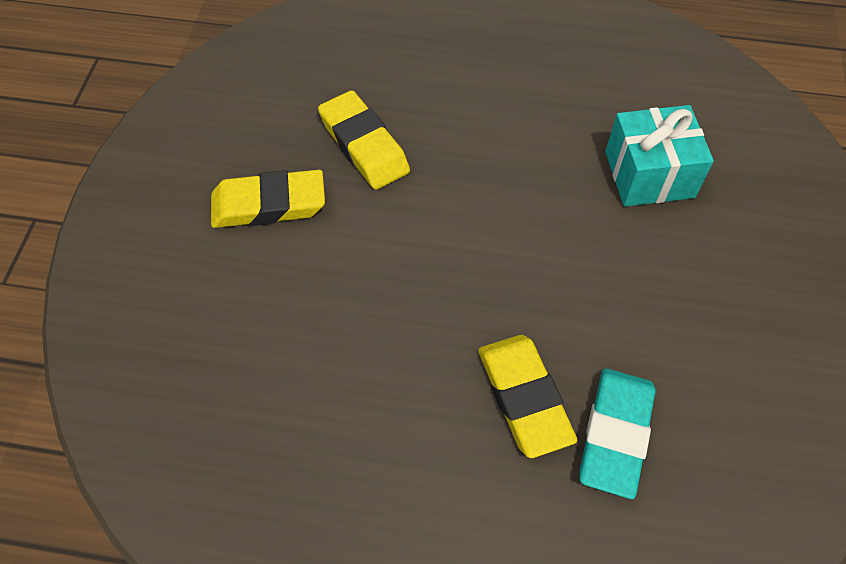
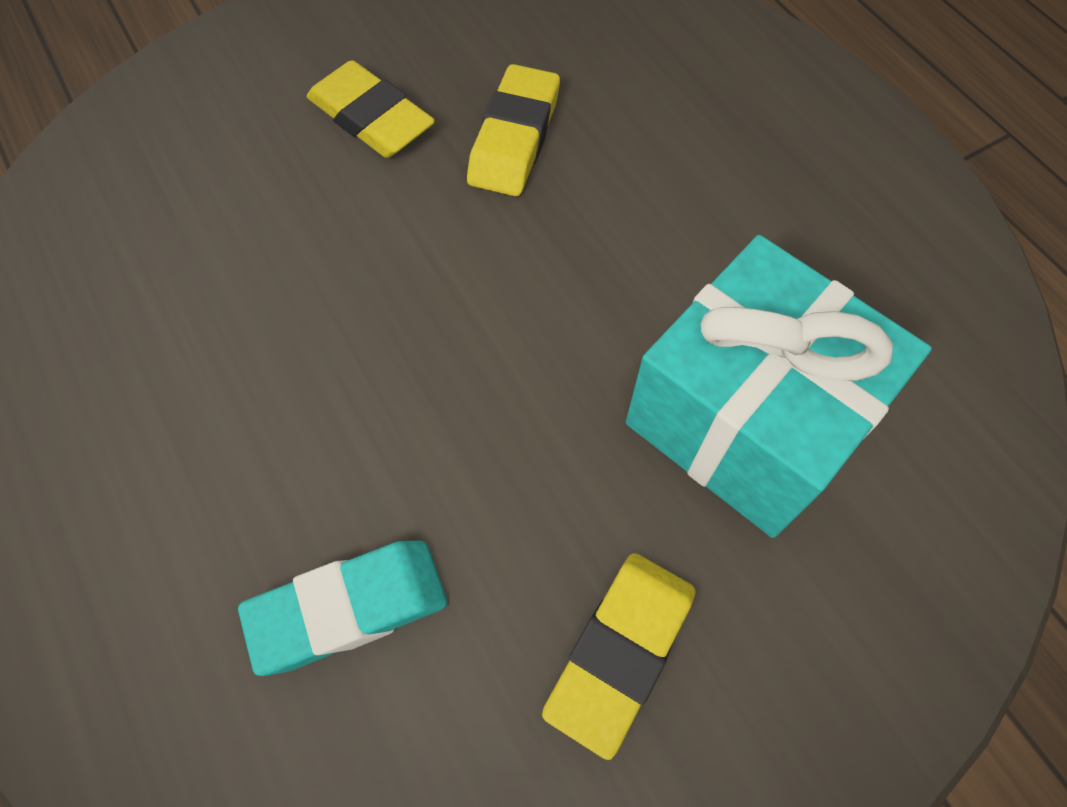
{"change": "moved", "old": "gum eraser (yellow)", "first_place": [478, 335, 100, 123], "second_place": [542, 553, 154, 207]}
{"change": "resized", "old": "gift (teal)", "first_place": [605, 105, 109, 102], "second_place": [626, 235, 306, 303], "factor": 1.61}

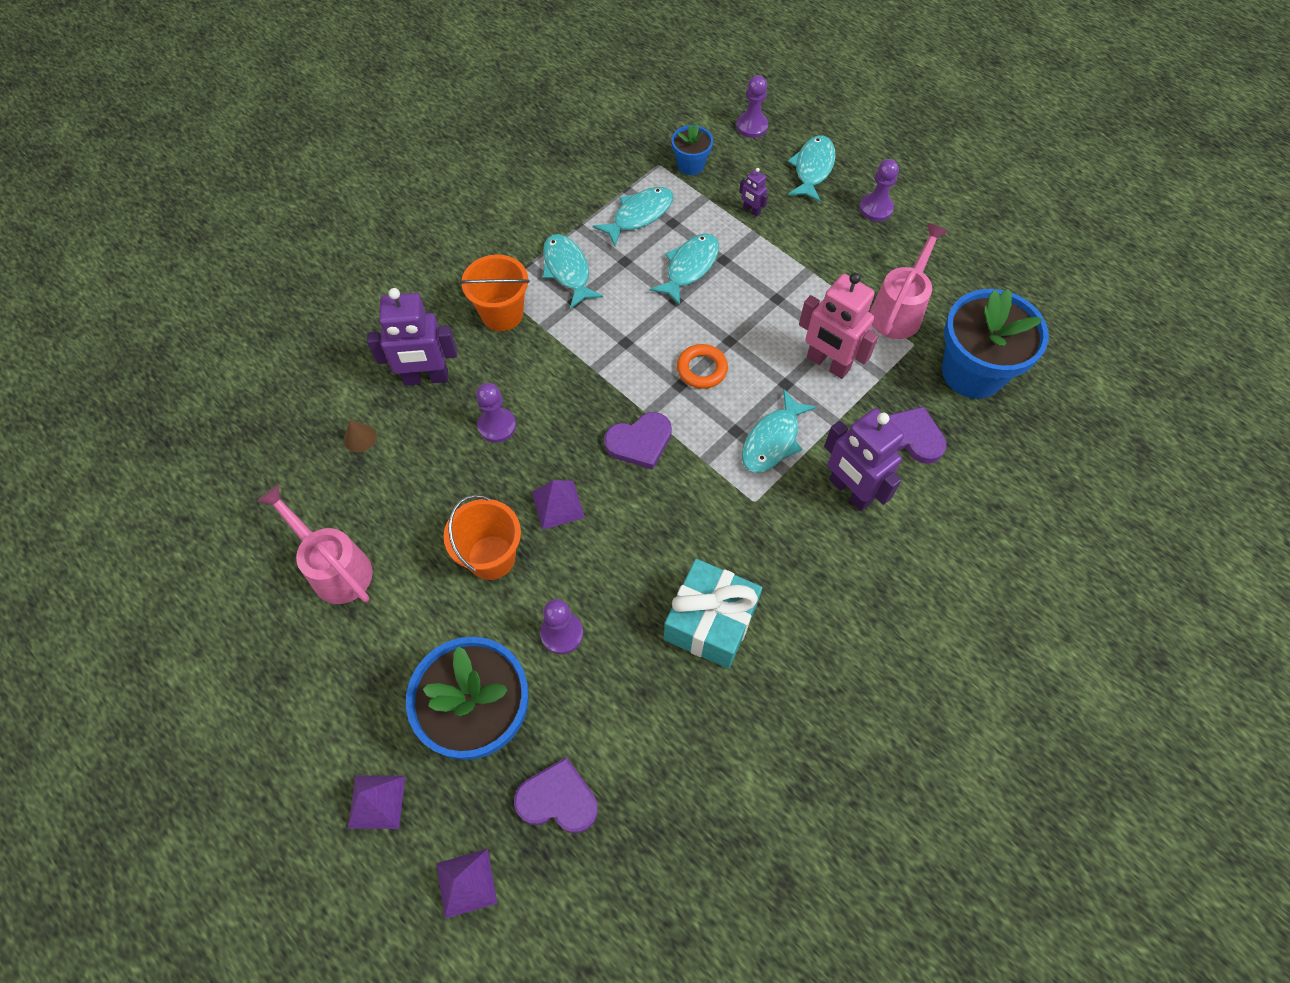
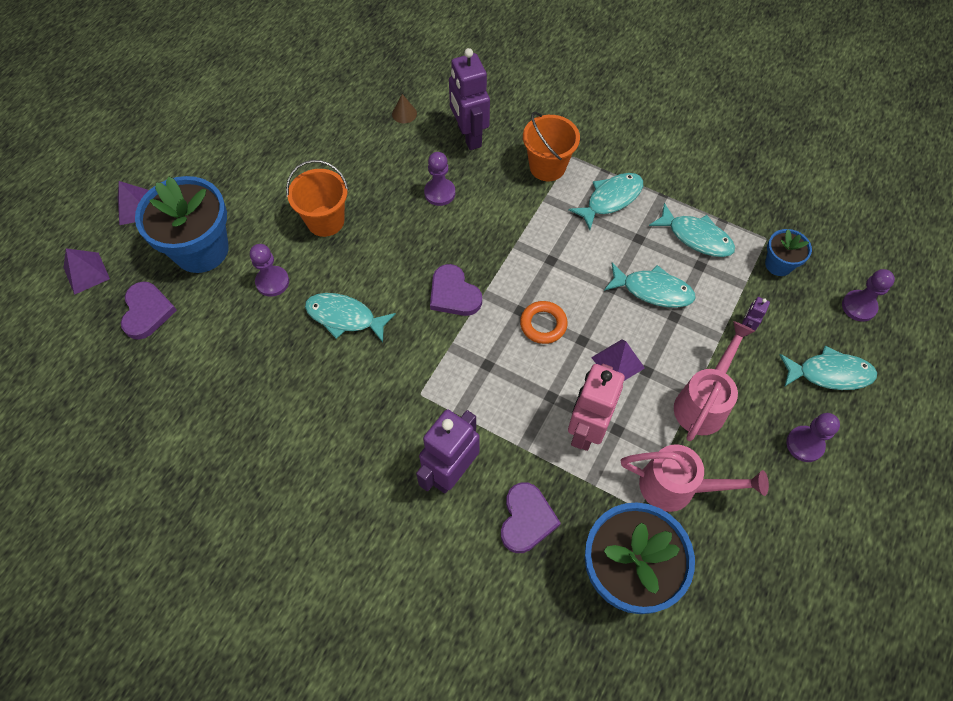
{"change": "moved", "old": "watering pot (rosy)", "first_place": [257, 485, 116, 119], "second_place": [674, 321, 81, 120]}
{"change": "moved", "old": "solid pyramid (royal purple)", "first_place": [532, 480, 53, 50], "second_place": [591, 339, 54, 42]}
{"change": "removed", "old": "gift (teal)", "first_place": [664, 559, 98, 110]}
{"change": "moved", "old": "fish figure (teal)", "first_place": [742, 389, 75, 84], "second_place": [305, 293, 91, 49]}

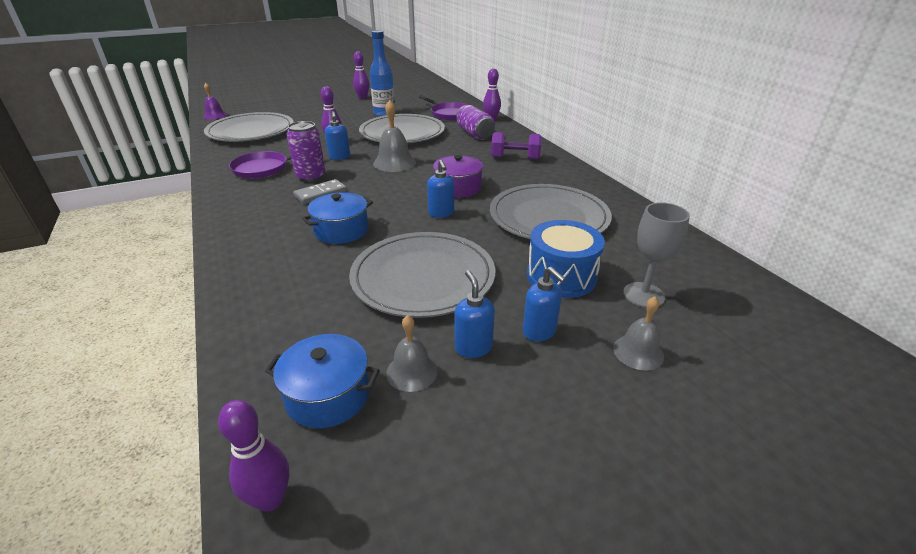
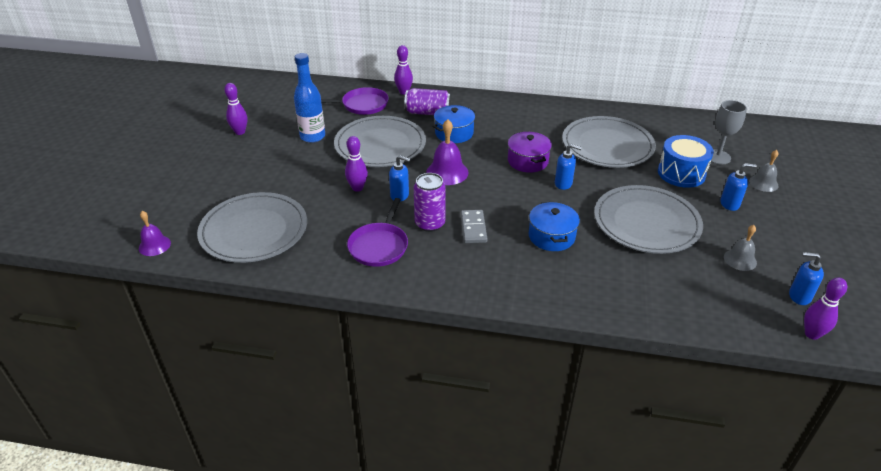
{"change": "moved", "old": "pot (cobalt)", "first_place": [265, 334, 115, 94], "second_place": [432, 105, 44, 38]}
{"change": "recoloured", "old": "bell (ash-grey)", "new": "bell (royal purple)", "first_place": [373, 100, 43, 72], "second_place": [426, 119, 43, 66]}
{"change": "moved", "old": "soap pump (cobalt)", "first_place": [454, 270, 41, 88], "second_place": [789, 252, 35, 53]}
{"change": "removed", "old": "dumbbell (royal purple)", "first_place": [491, 132, 51, 28]}

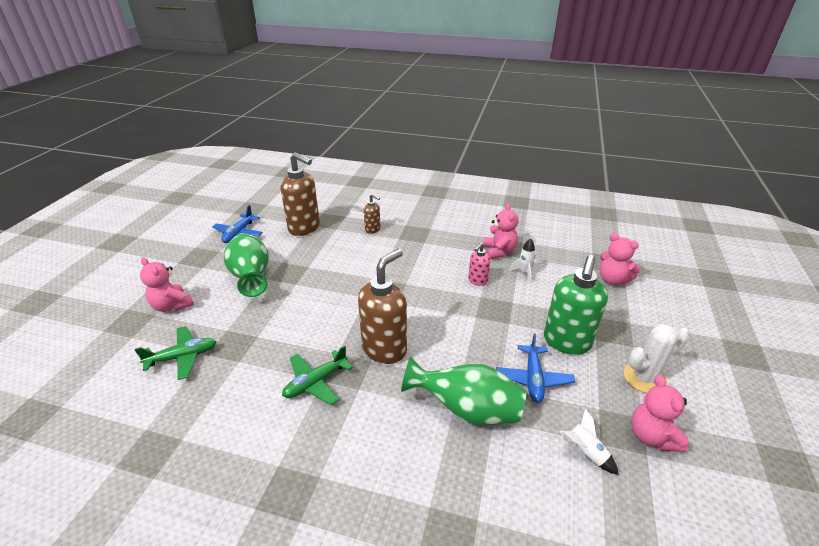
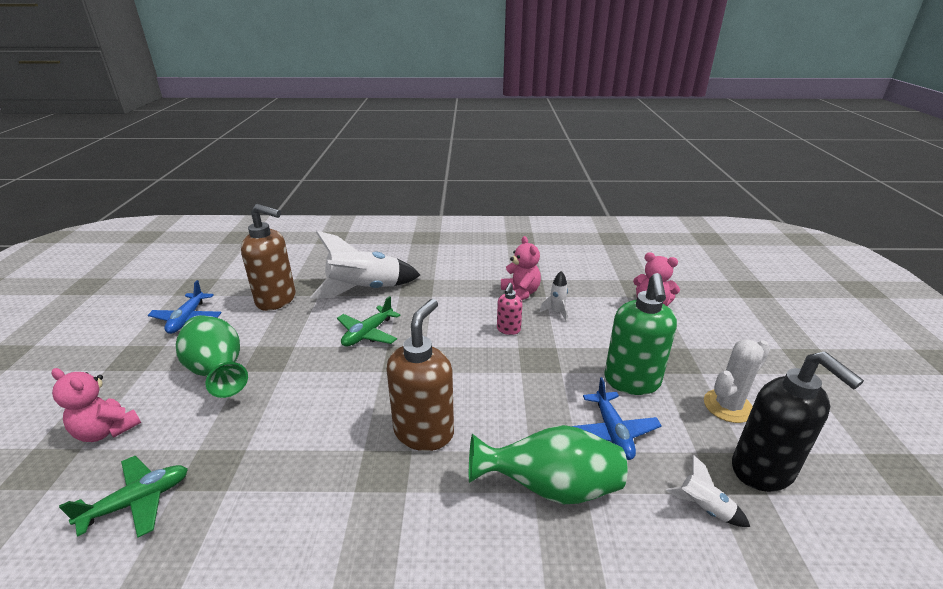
{"change": "moved", "old": "plane (green)", "first_place": [282, 345, 71, 60], "second_place": [337, 296, 63, 51]}
{"change": "replaced", "old": "soap pump (russet)", "new": "spaceship (snow-white)", "first_place": [364, 194, 17, 40], "second_place": [310, 231, 110, 68]}
{"change": "replaced", "old": "teddy (rosy)", "new": "soap pump (ebony)", "first_place": [631, 375, 57, 77], "second_place": [732, 352, 132, 140]}

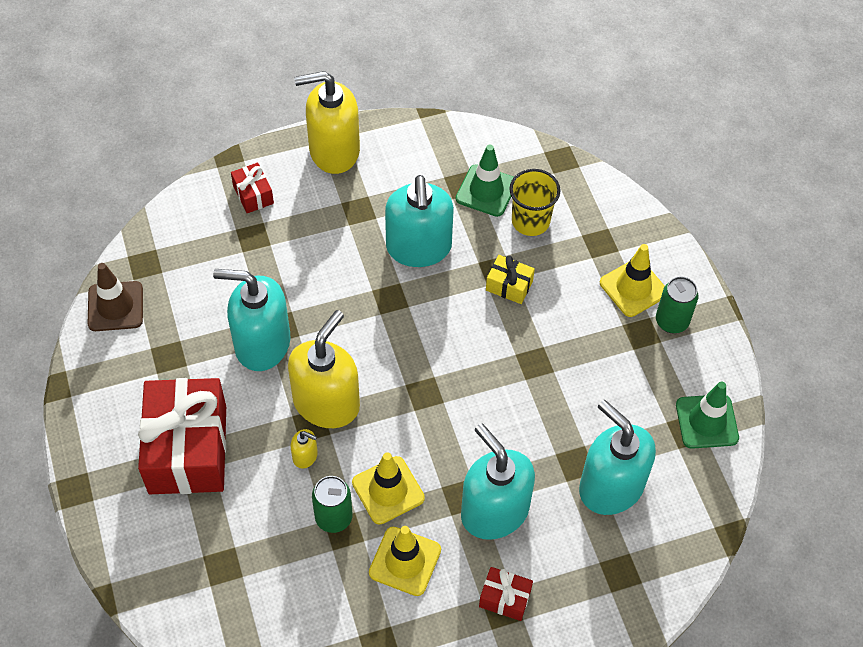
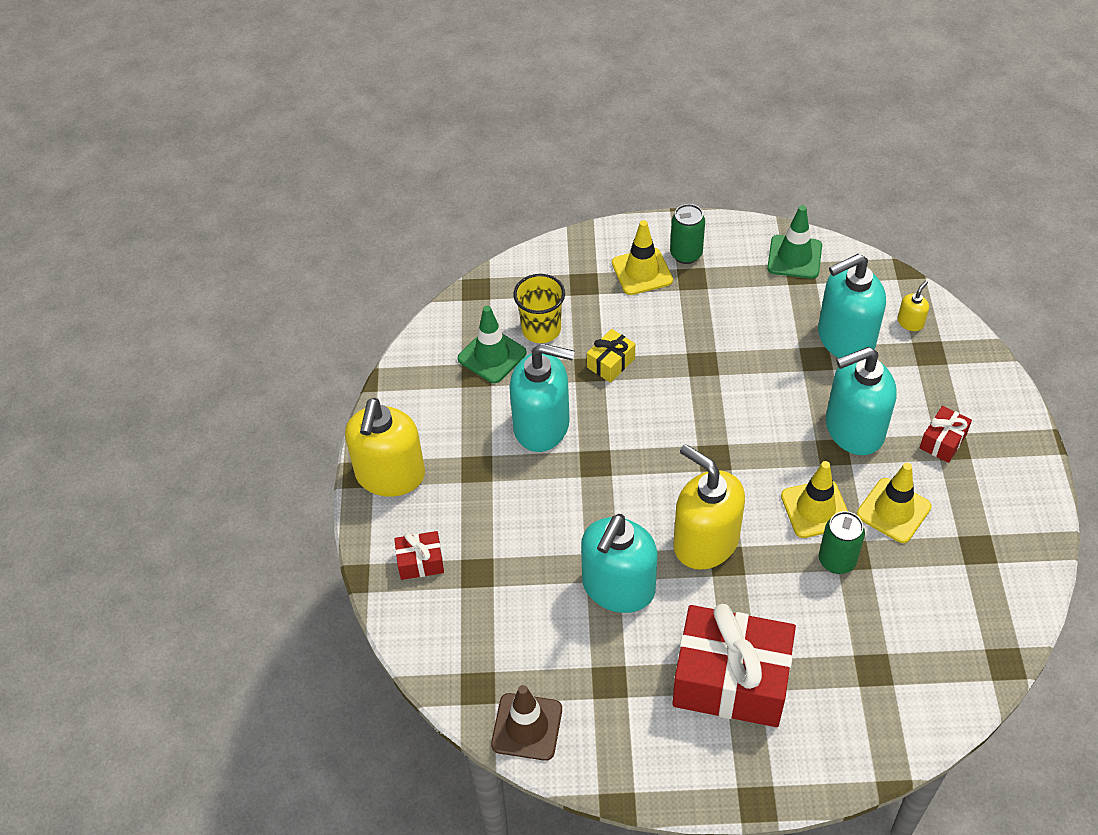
{"change": "moved", "old": "soap pump (yellow)", "first_place": [291, 429, 27, 40], "second_place": [897, 281, 32, 50]}

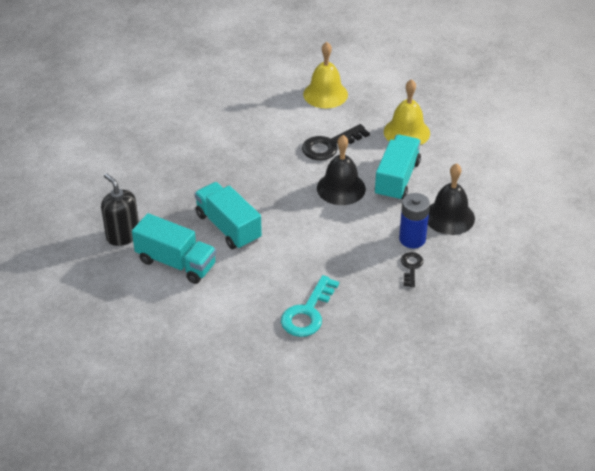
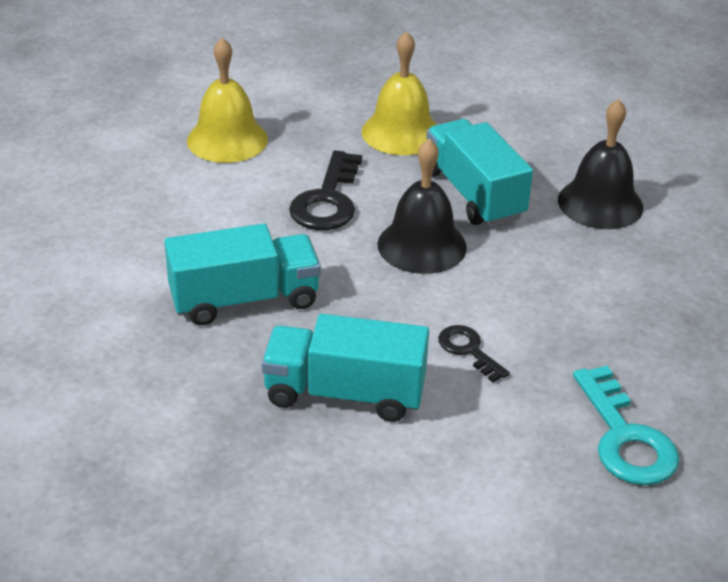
{"change": "removed", "old": "soap pump (ebony)", "first_place": [101, 173, 38, 73]}
{"change": "moved", "old": "toy truck (teal)", "first_place": [132, 213, 84, 71], "second_place": [164, 223, 157, 102]}
{"change": "removed", "old": "AA battery (cobalt)", "first_place": [399, 193, 31, 55]}
{"change": "moved", "old": "door key (ebony)", "first_place": [401, 252, 22, 35], "second_place": [438, 325, 72, 58]}

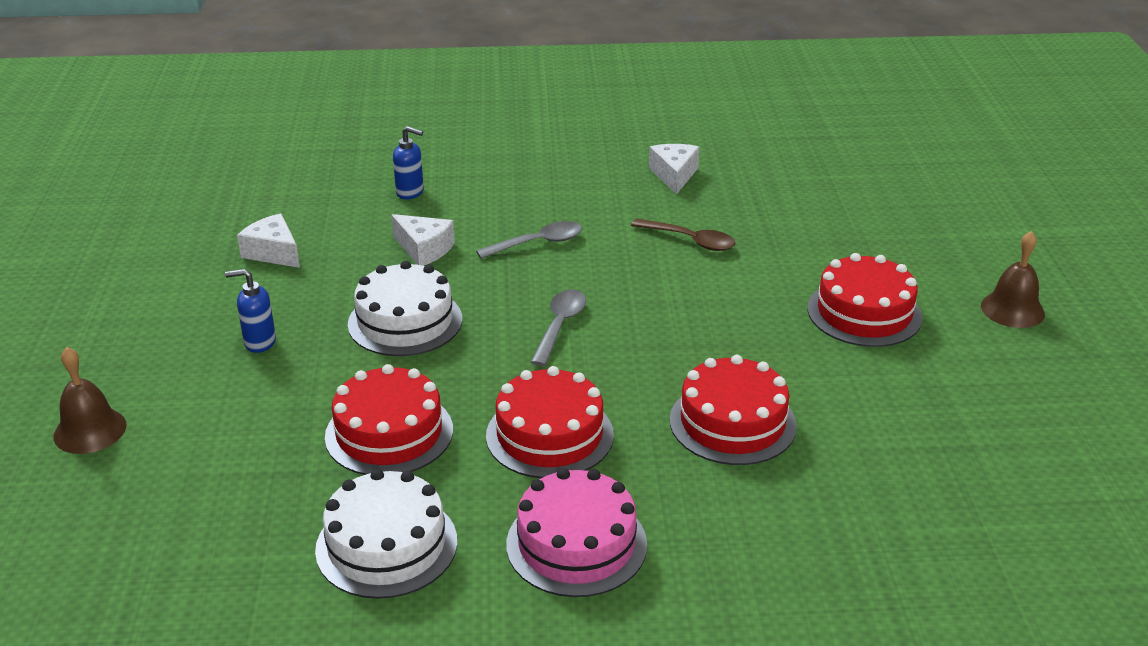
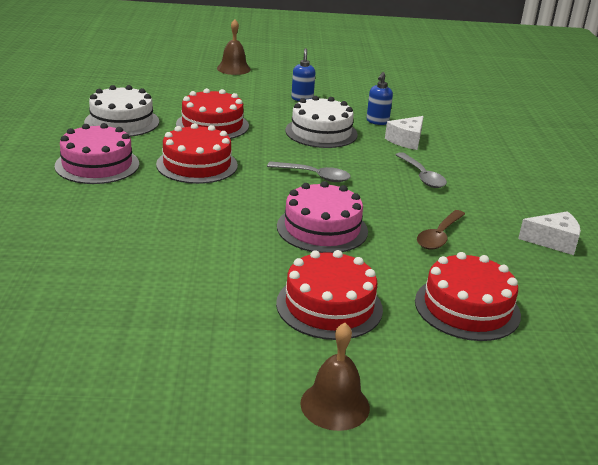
{"change": "removed", "old": "piece of cheese (snow-white)", "first_place": [237, 213, 63, 55]}
{"change": "moved", "old": "soap pump (cobalt)", "first_place": [393, 126, 31, 73], "second_place": [367, 72, 26, 53]}
{"change": "moved", "old": "layer cake (scarlet)", "first_place": [670, 355, 127, 110], "second_place": [415, 252, 106, 89]}
{"change": "added", "new": "layer cake (rosy)", "second_place": [277, 181, 91, 72]}

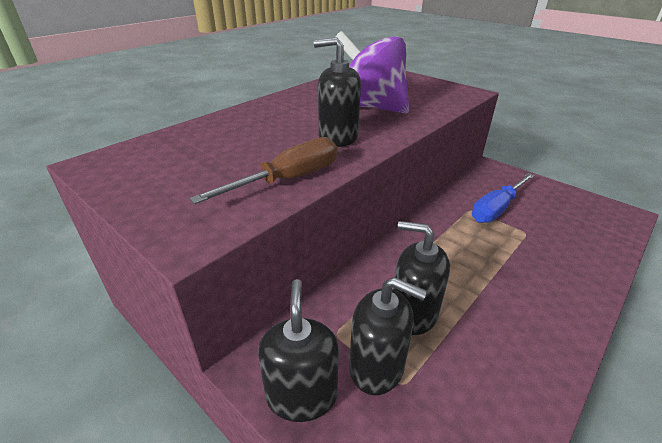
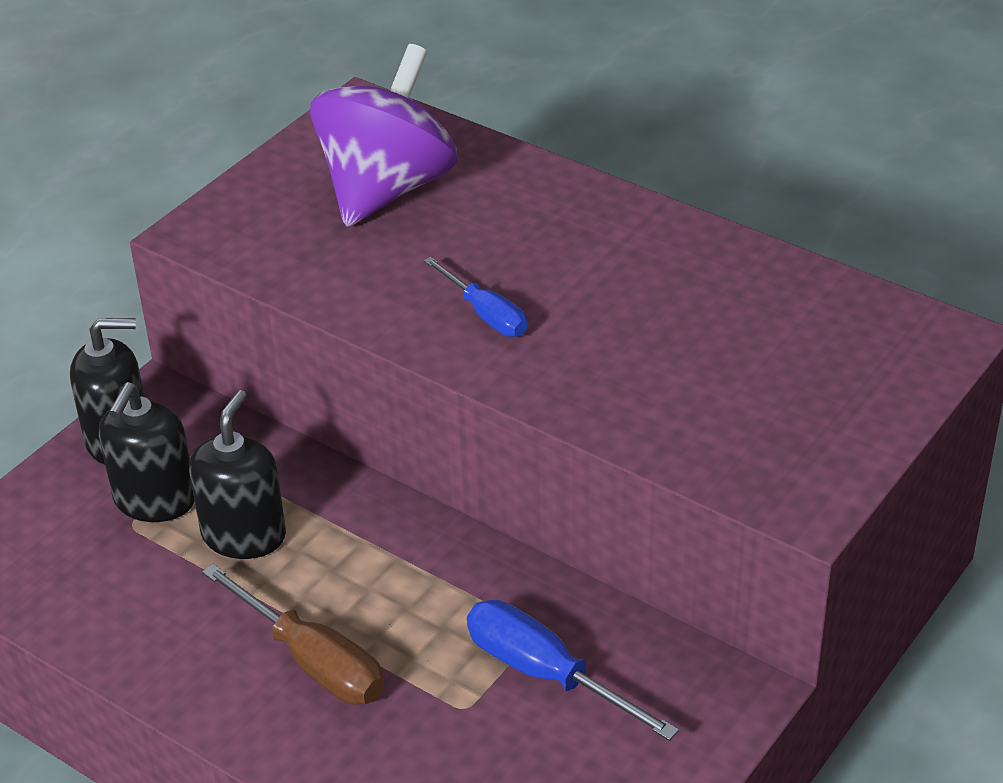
{"change": "moved", "old": "flat screwdriver (russet)", "first_place": [189, 137, 148, 67], "second_place": [202, 564, 183, 141]}
{"change": "replaced", "old": "soap pump (ebony)", "new": "flat screwdriver (cobalt)", "first_place": [314, 37, 47, 110], "second_place": [424, 257, 104, 80]}
{"change": "moved", "old": "spinning top (royal purple)", "first_place": [336, 31, 73, 83], "second_place": [310, 44, 147, 183]}

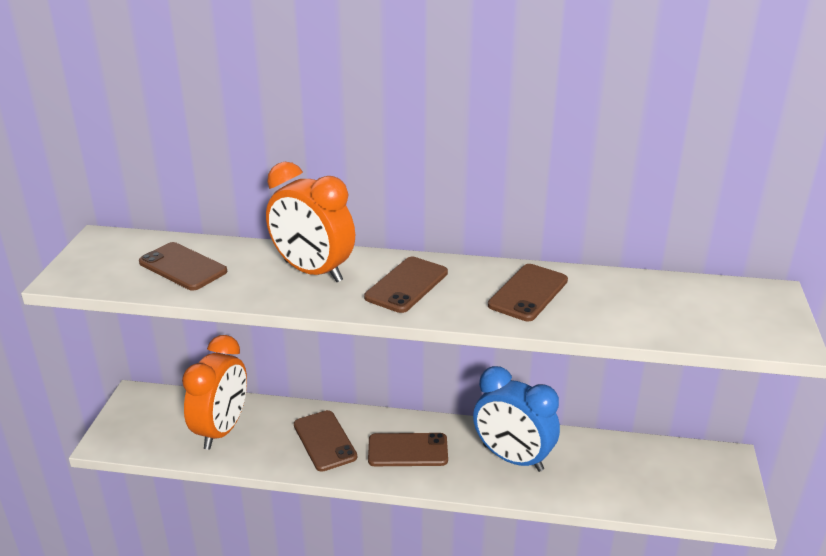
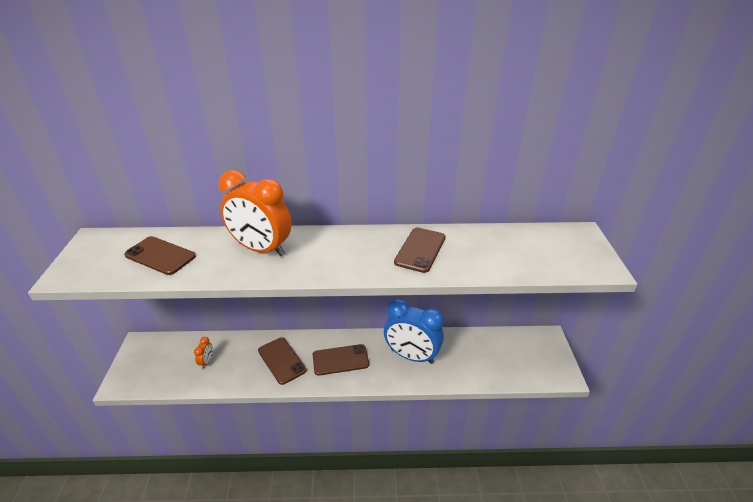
{"change": "resized", "old": "alarm clock (orange-coloured)", "first_place": [182, 335, 65, 115], "second_place": [194, 337, 19, 32], "factor": 0.4}
{"change": "removed", "old": "smartphone (russet)", "first_place": [364, 257, 84, 56]}

